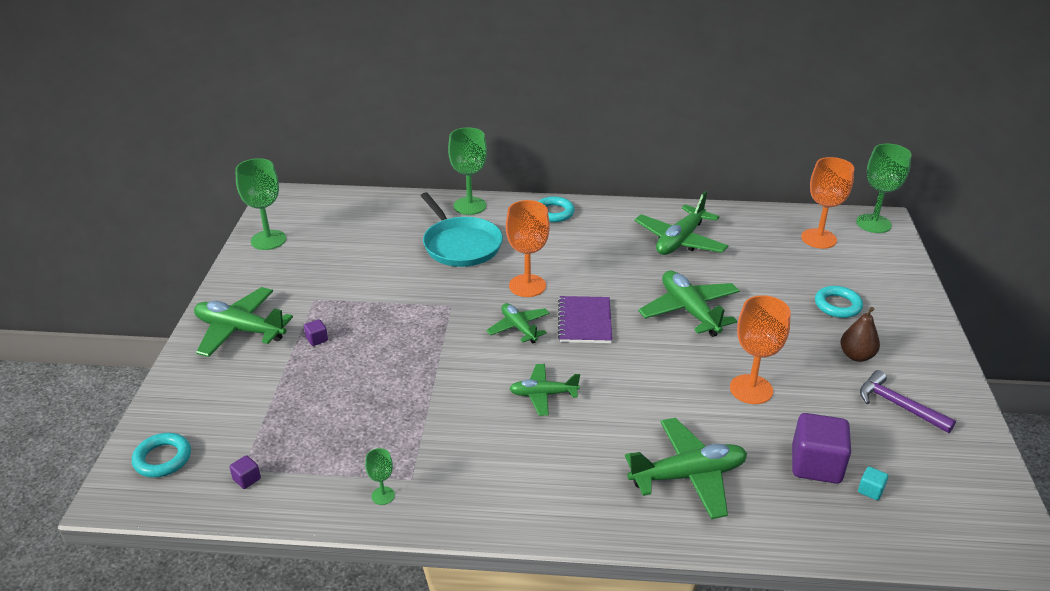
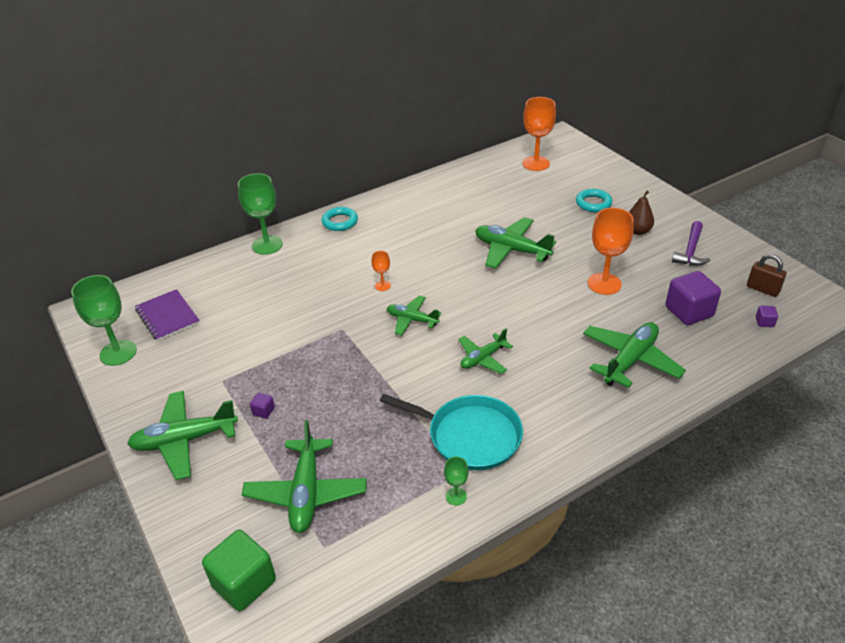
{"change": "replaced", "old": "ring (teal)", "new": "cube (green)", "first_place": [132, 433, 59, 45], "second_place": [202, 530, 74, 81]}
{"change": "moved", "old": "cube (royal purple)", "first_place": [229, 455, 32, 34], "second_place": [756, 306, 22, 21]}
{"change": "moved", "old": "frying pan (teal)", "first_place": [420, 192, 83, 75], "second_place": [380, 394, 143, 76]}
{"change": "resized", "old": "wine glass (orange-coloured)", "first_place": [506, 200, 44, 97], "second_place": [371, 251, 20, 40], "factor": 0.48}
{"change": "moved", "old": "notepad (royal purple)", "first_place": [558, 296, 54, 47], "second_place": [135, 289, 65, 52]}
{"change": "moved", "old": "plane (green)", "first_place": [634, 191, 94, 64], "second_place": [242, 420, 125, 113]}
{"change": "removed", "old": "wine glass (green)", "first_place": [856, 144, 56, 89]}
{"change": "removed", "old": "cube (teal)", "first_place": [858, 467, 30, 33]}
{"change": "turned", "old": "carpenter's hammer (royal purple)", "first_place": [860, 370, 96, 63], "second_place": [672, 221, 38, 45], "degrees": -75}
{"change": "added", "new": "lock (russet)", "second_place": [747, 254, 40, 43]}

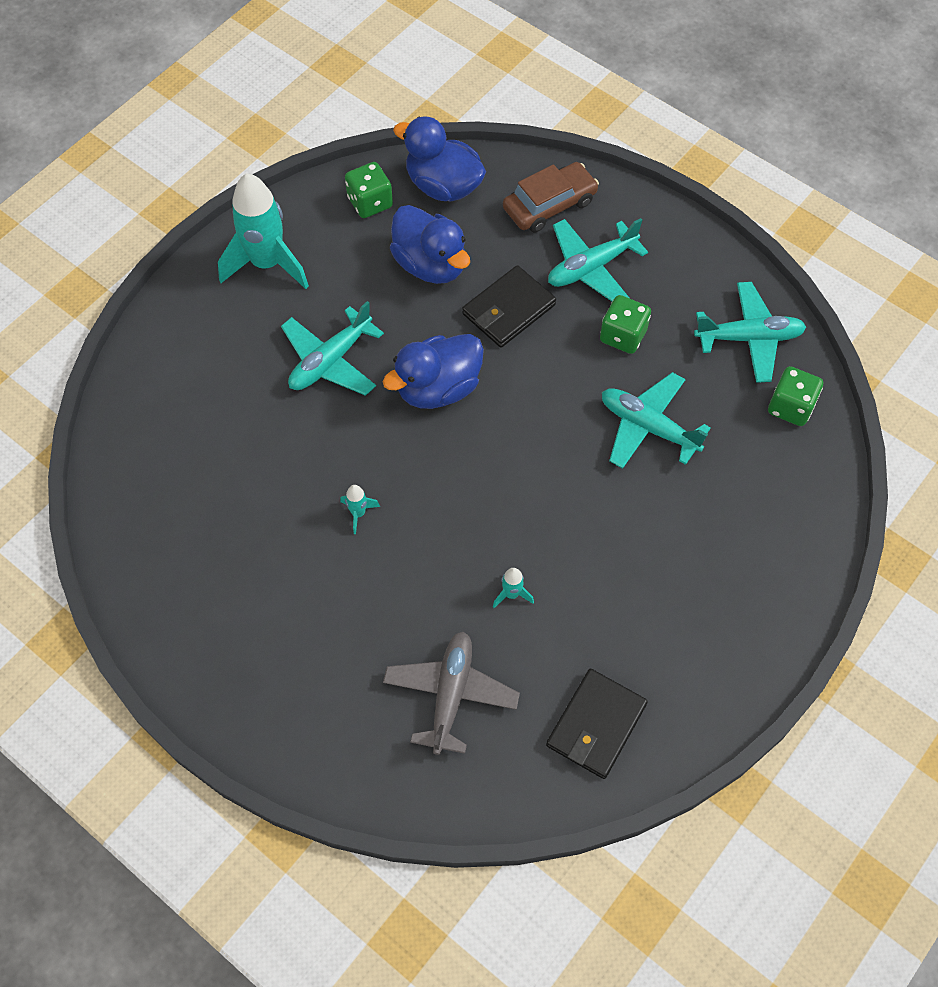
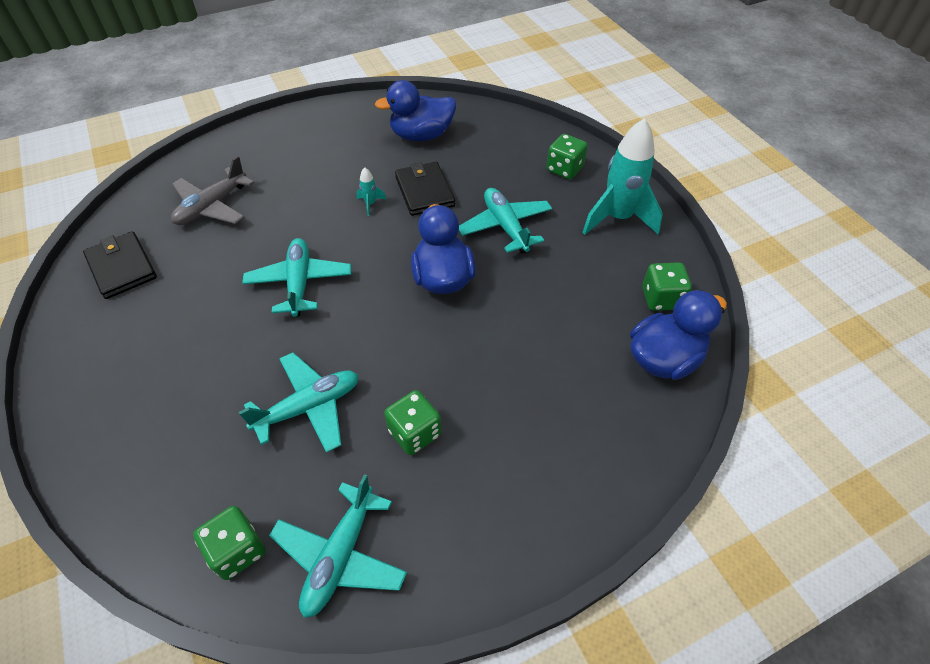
{"change": "turned", "old": "plane (ash-grey)", "first_place": [383, 632, 137, 123], "second_place": [171, 156, 83, 69], "degrees": 90}
{"change": "moved", "old": "duck (cobalt)", "first_place": [390, 205, 80, 79], "second_place": [375, 80, 81, 61]}
{"change": "moved", "old": "wallet (ebony)", "first_place": [462, 265, 94, 83], "second_place": [395, 162, 60, 54]}
{"change": "removed", "old": "spaceship (teal)", "first_place": [493, 568, 41, 40]}
{"change": "removed", "old": "car (russet)", "first_place": [503, 162, 96, 70]}
{"change": "moved", "old": "plane (teal)", "first_place": [548, 218, 100, 83], "second_place": [242, 238, 109, 79]}
{"change": "added", "new": "game die (green)", "second_place": [546, 134, 42, 45]}

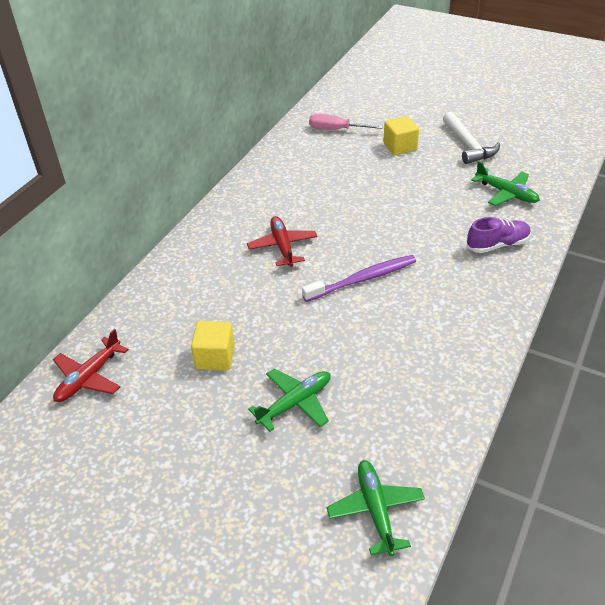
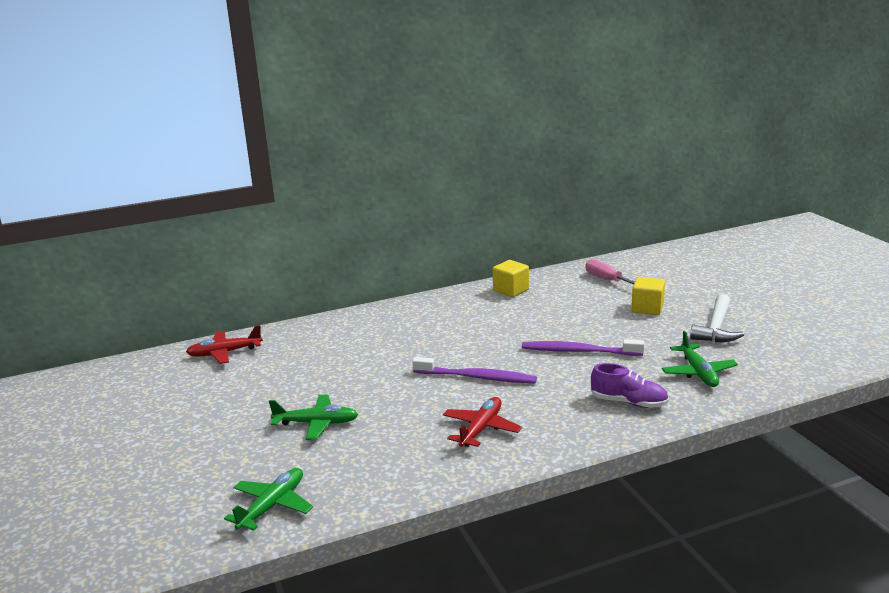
{"change": "moved", "old": "cube (yellow)", "first_place": [191, 321, 44, 49], "second_place": [493, 260, 36, 37]}
{"change": "moved", "old": "plane (scarlet)", "first_place": [247, 216, 70, 51], "second_place": [443, 397, 79, 50]}
{"change": "added", "new": "tooth brush (royal purple)", "second_place": [522, 339, 122, 17]}

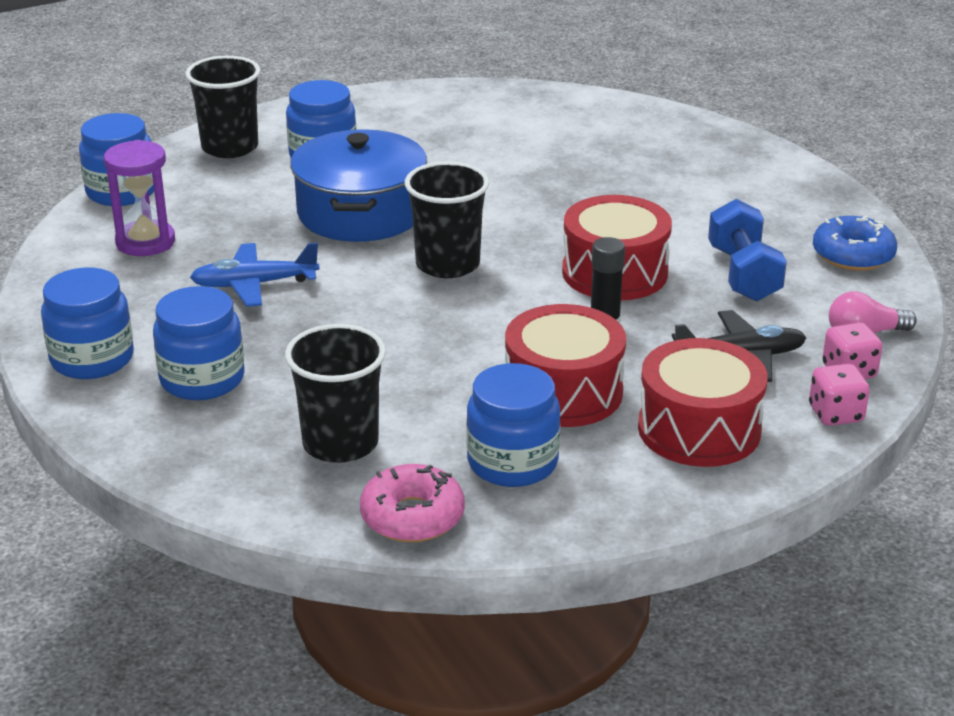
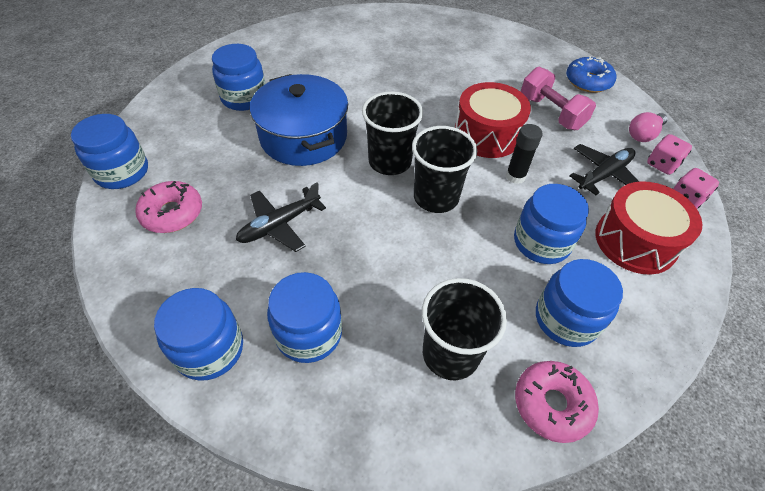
{"change": "replaced", "old": "sand timer (royal purple)", "new": "glazed donut (rosy)", "first_place": [104, 140, 71, 116], "second_place": [135, 181, 67, 52]}
{"change": "moved", "old": "tumbler (ebony)", "first_place": [186, 56, 74, 102], "second_place": [412, 126, 65, 87]}
{"change": "recoloured", "old": "plane (cobalt)", "new": "plane (ebony)", "first_place": [190, 242, 130, 65], "second_place": [236, 182, 90, 70]}
{"change": "replaced", "old": "toy drum (scarlet)", "new": "jar (cobalt)", "first_place": [505, 304, 121, 123], "second_place": [514, 184, 75, 80]}
{"change": "recoloured", "old": "dumbbell (cobalt)", "new": "dumbbell (rosy)", "first_place": [708, 199, 79, 103], "second_place": [521, 67, 75, 63]}

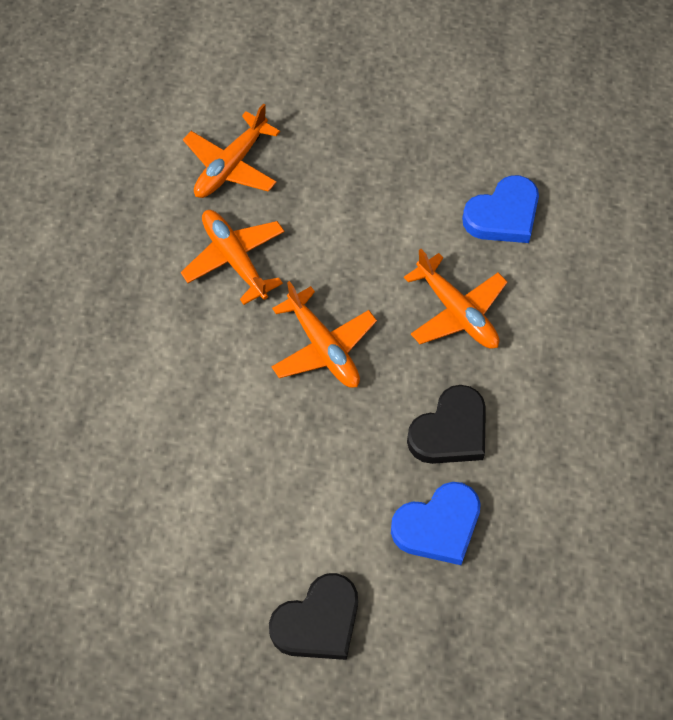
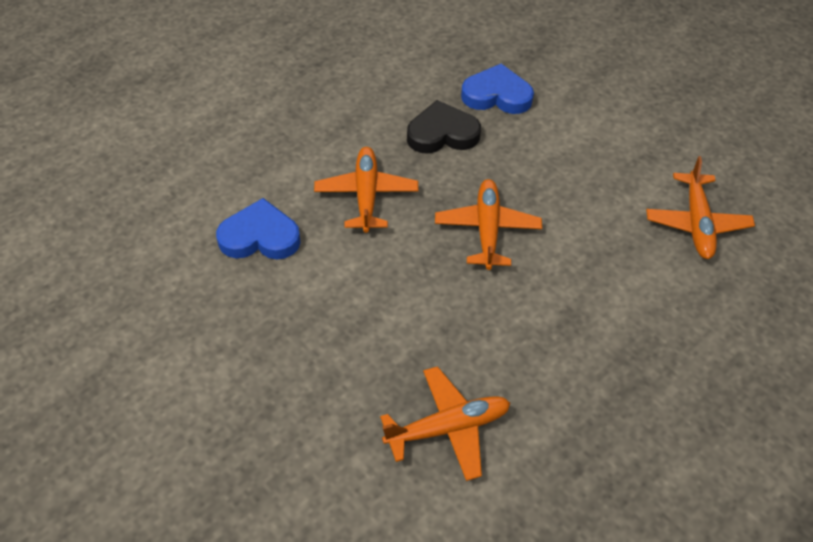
{"change": "moved", "old": "plane (orange-coloured)", "first_place": [181, 210, 104, 95], "second_place": [646, 156, 109, 103]}
{"change": "removed", "old": "heart (ebony)", "first_place": [269, 573, 89, 87]}

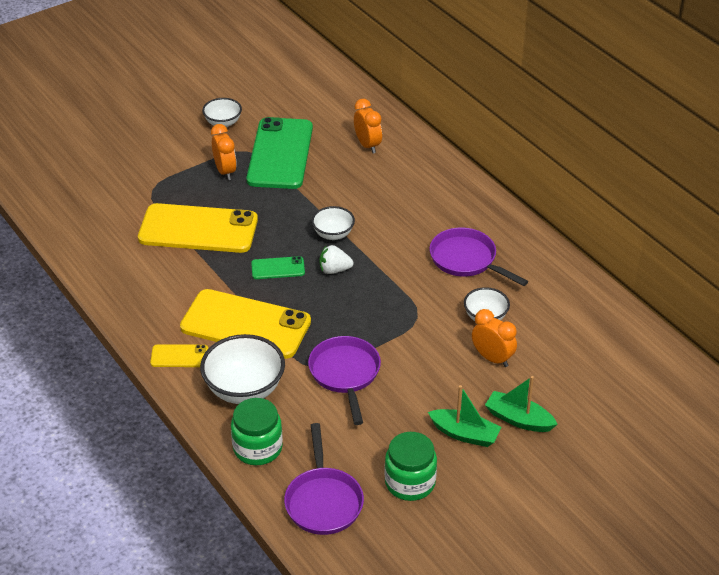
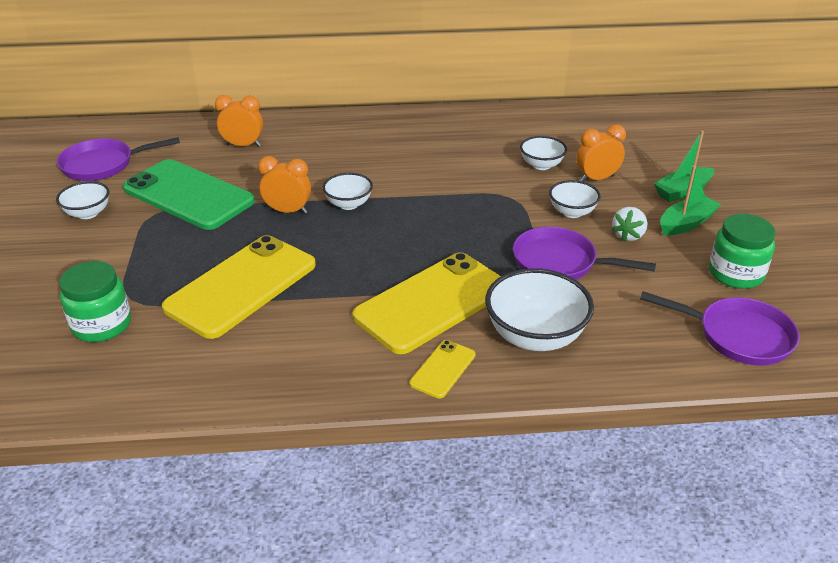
{"change": "moved", "old": "alarm clock (orange-coloured)", "first_place": [211, 124, 26, 56], "second_place": [258, 156, 53, 58]}
{"change": "moved", "old": "jar (green)", "first_place": [231, 398, 52, 67], "second_place": [59, 261, 72, 81]}
{"change": "removed", "old": "smartphone (green)", "first_place": [251, 256, 54, 23]}
{"change": "moved", "old": "toy strawberry (snow-white)", "first_place": [319, 245, 34, 29], "second_place": [612, 207, 35, 34]}
{"change": "moved", "old": "frying pan (royal purple)", "first_place": [429, 228, 99, 58], "second_place": [57, 137, 123, 44]}
{"change": "added", "new": "bowl (snow-white)", "second_place": [549, 180, 52, 38]}

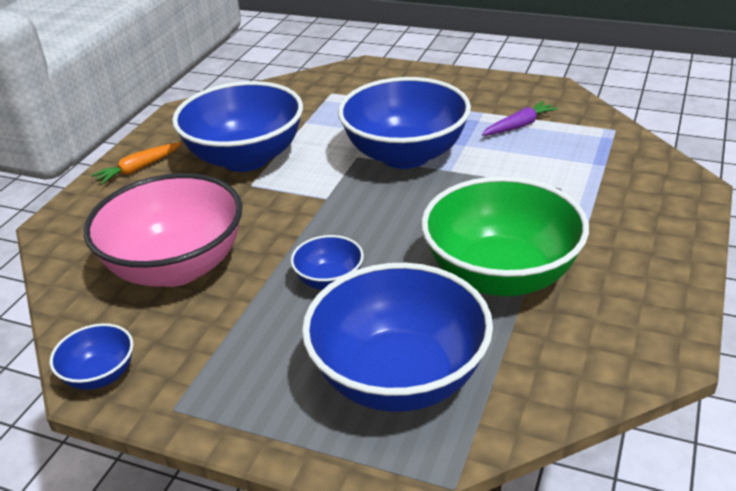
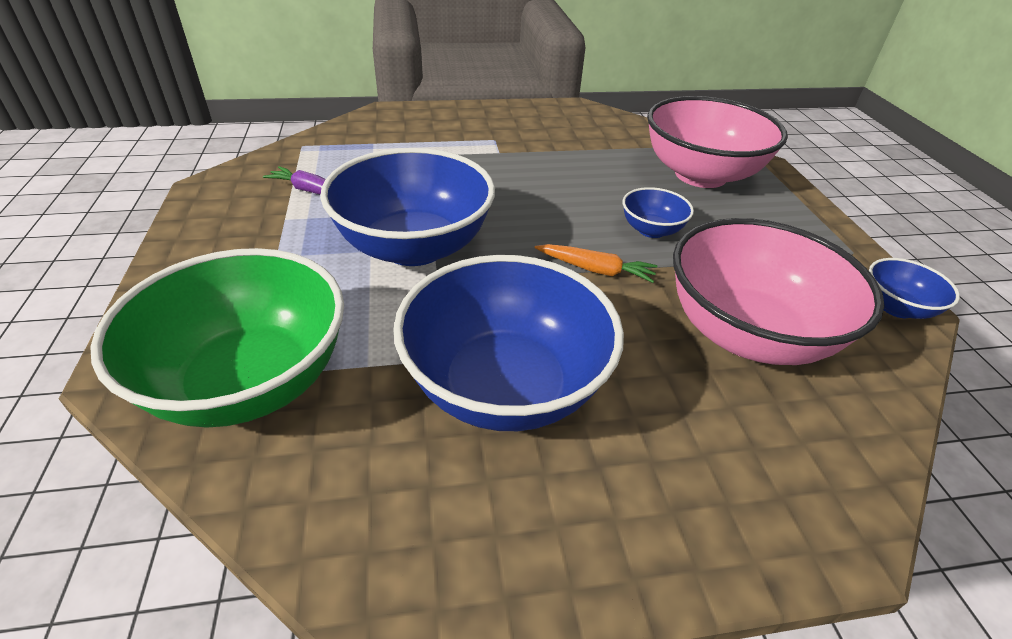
{"change": "moved", "old": "root vegetable (orange-coloured)", "first_place": [92, 142, 89, 42], "second_place": [535, 244, 122, 39]}
{"change": "recoloured", "old": "bowl (cobalt)", "new": "bowl (rosy)", "first_place": [302, 263, 191, 149], "second_place": [647, 96, 141, 92]}
{"change": "moved", "old": "bowl (green)", "first_place": [421, 176, 168, 120], "second_place": [90, 248, 254, 180]}

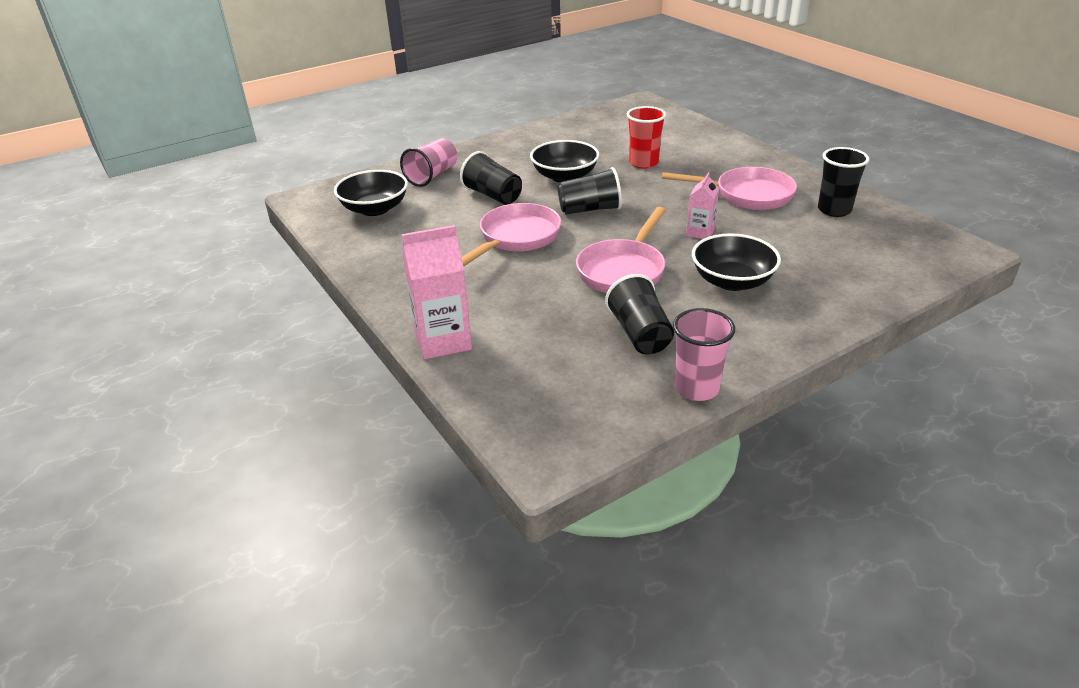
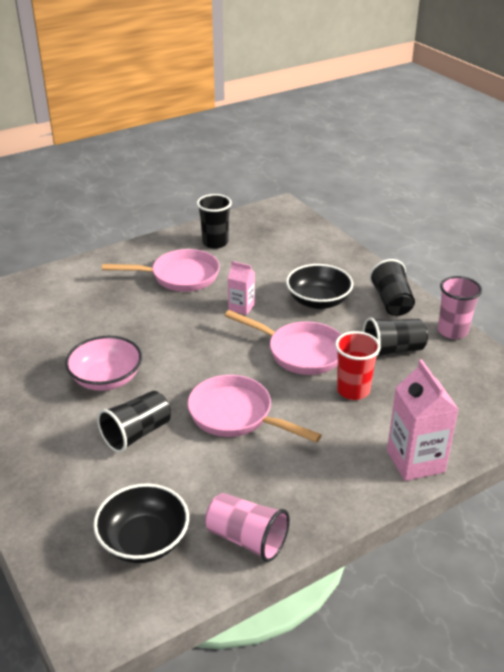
{"change": "moved", "old": "tumbler (rosy)", "first_place": [400, 138, 57, 49], "second_place": [205, 493, 85, 69]}
{"change": "recoloured", "old": "bowl (ebony)", "new": "bowl (rosy)", "first_place": [530, 140, 69, 43], "second_place": [65, 336, 77, 55]}
{"change": "moved", "old": "tumbler (ebony)", "first_place": [558, 167, 64, 47], "second_place": [369, 259, 46, 57]}
{"change": "moved", "old": "tumbler (scarlet)", "first_place": [627, 106, 39, 63], "second_place": [335, 331, 46, 69]}
{"change": "turned", "old": "frying pan (rosy)", "first_place": [662, 167, 135, 43], "second_place": [102, 249, 118, 43], "degrees": 75}

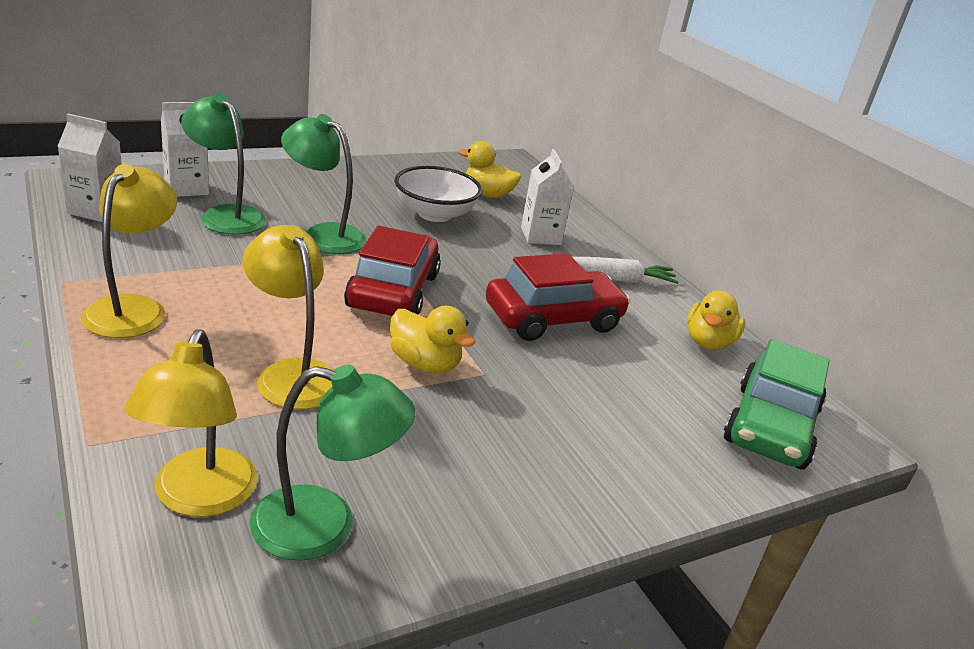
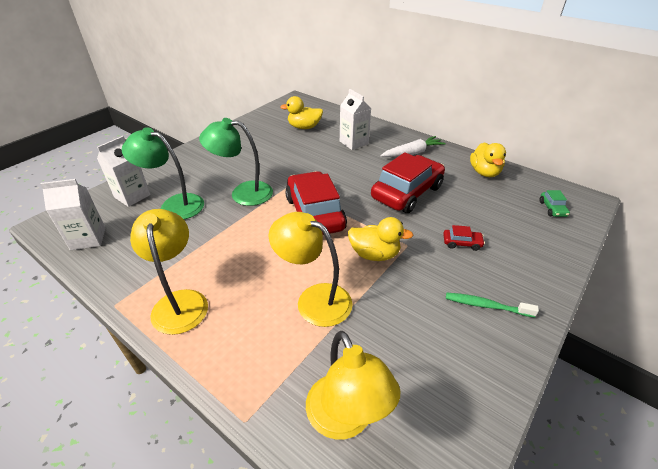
{"change": "removed", "old": "reading lamp (green)", "first_place": [249, 365, 167, 196]}
{"change": "removed", "old": "bowl (snow-white)", "first_place": [394, 166, 88, 56]}
{"change": "resized", "old": "car (green)", "first_place": [724, 339, 106, 131], "second_place": [540, 190, 30, 27], "factor": 0.4}
{"change": "added", "new": "car (scarlet)", "second_place": [443, 225, 42, 26]}
{"change": "added", "new": "tooth brush (green)", "second_place": [446, 292, 93, 26]}

